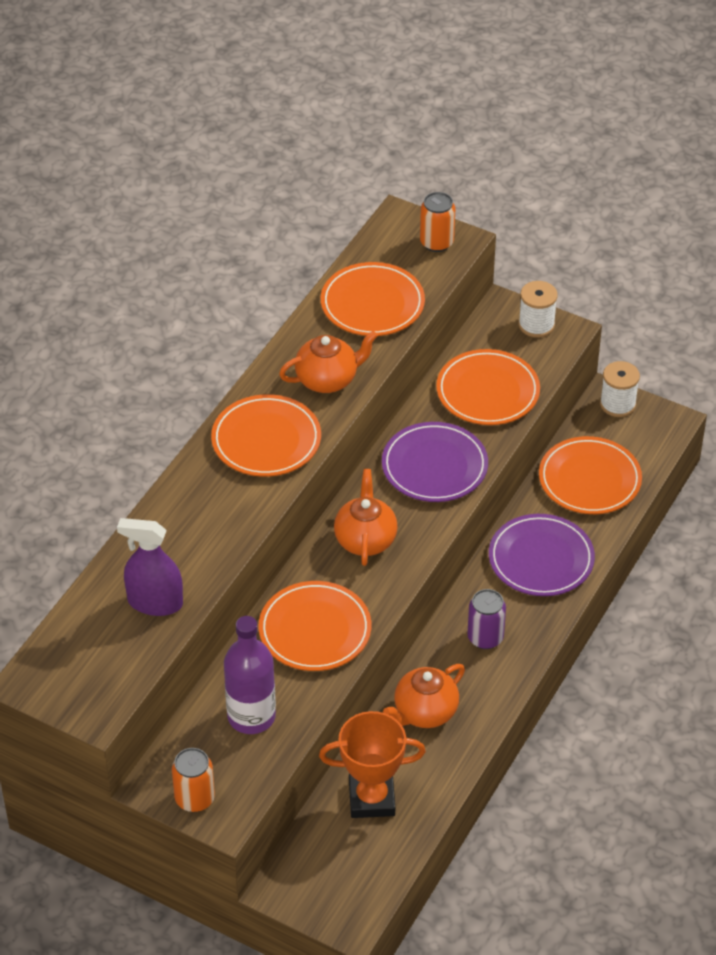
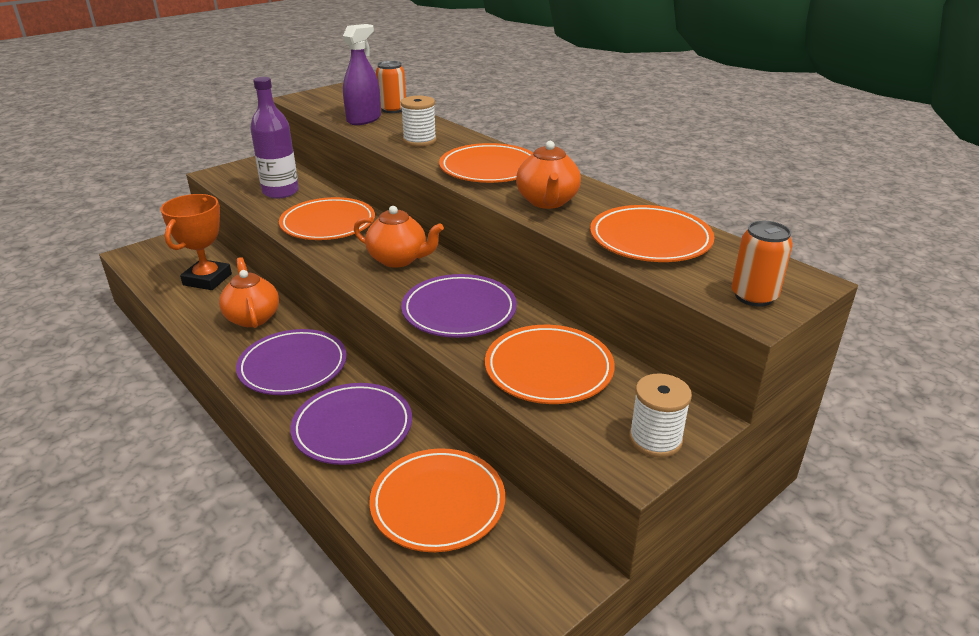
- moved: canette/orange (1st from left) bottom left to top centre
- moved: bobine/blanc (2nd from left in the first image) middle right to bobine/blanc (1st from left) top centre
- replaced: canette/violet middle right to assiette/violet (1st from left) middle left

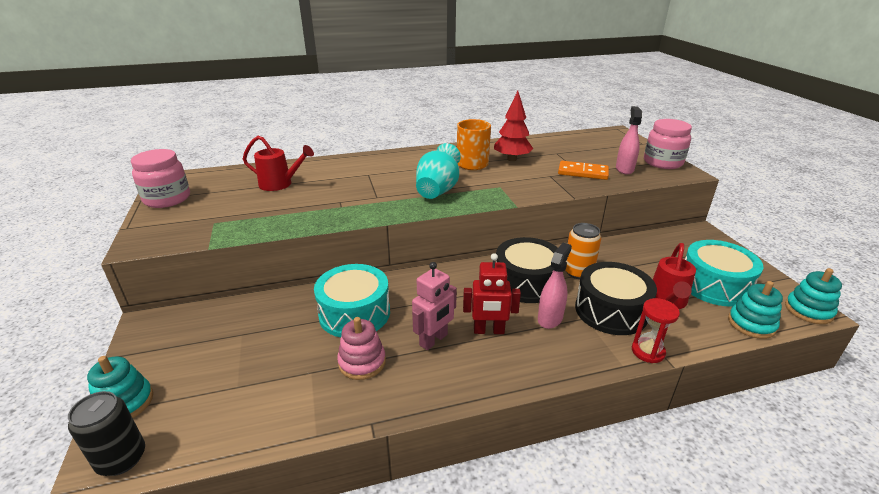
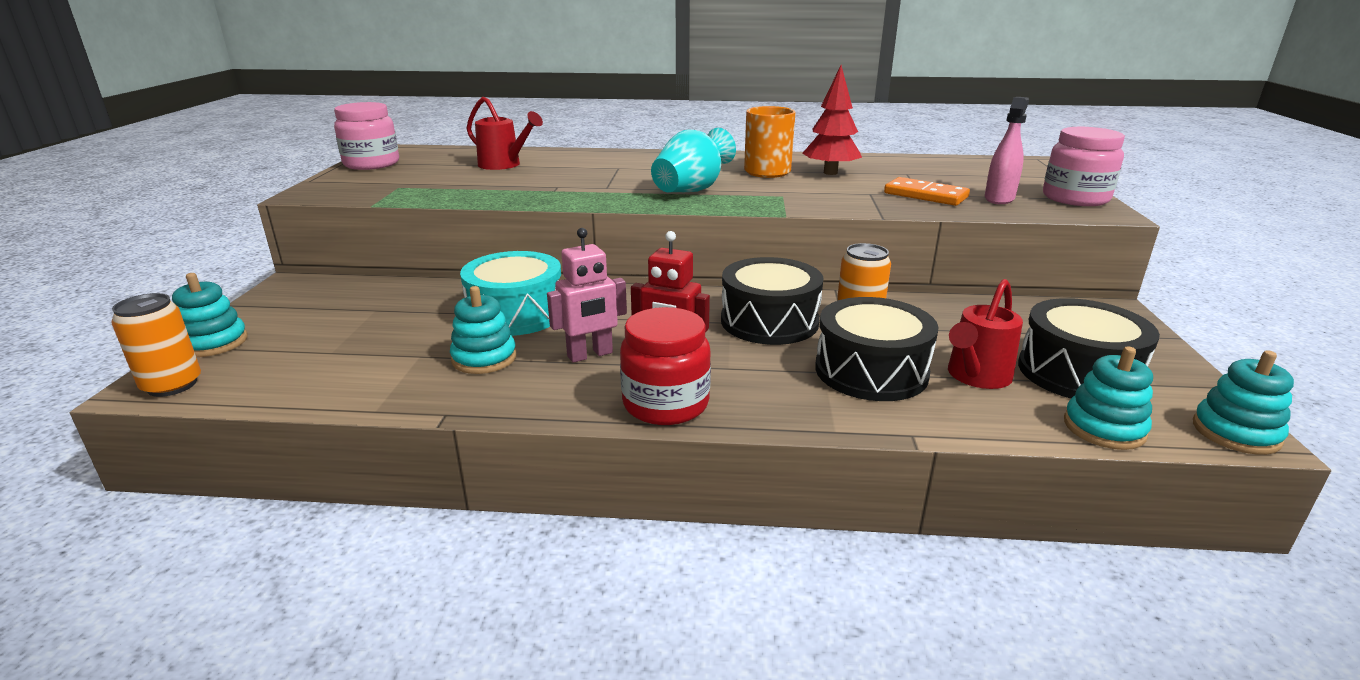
- removed: vaporisateur/rose (1st from left) centre
- removed: sablier/rouge bottom right
- added: bocal/rouge centre
- recoloured: canette/noir bottom left to canette/orange (1st from left) middle left
- recoloured: jouet à empiler/rose bottom centre to jouet à empiler/turquoise (2nd from left) centre
- recoloured: tambour/turquoise (2nd from left) middle right to tambour/noir (3rd from left) middle right

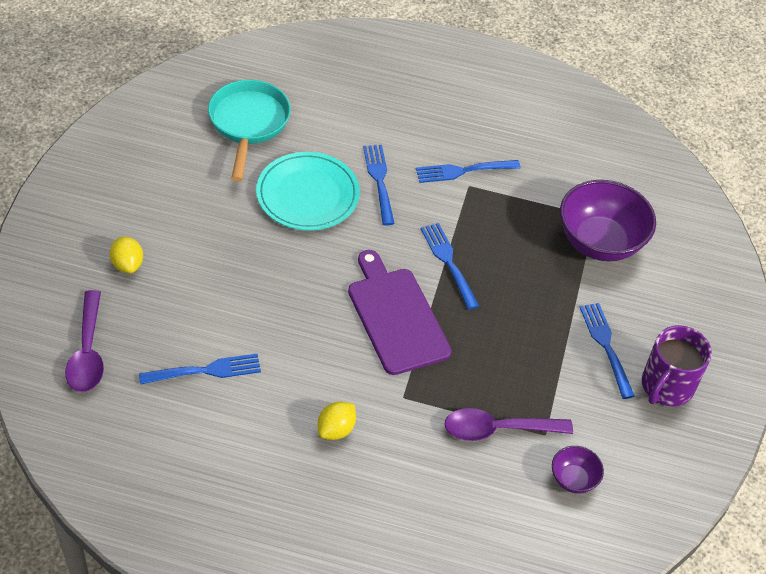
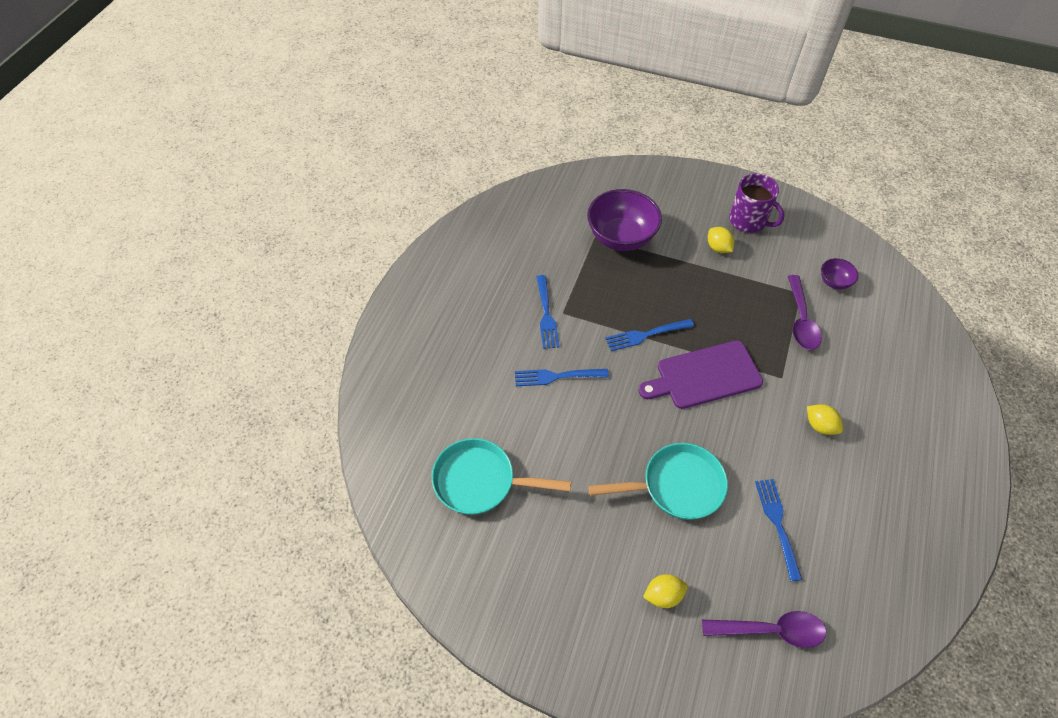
- removed: assiette/turquoise top centre
- added: poêle/turquoise (2nd from left) bottom centre
- replaced: fourchette/bleu (5th from left) middle right to citron/jaune (2nd from left) middle right

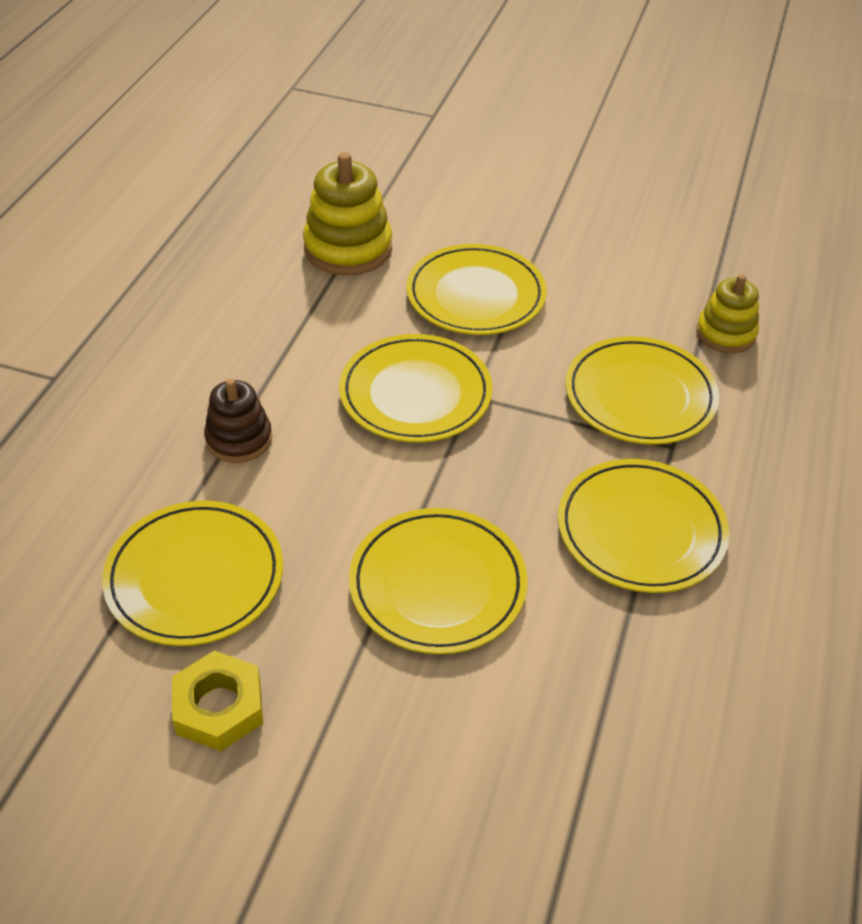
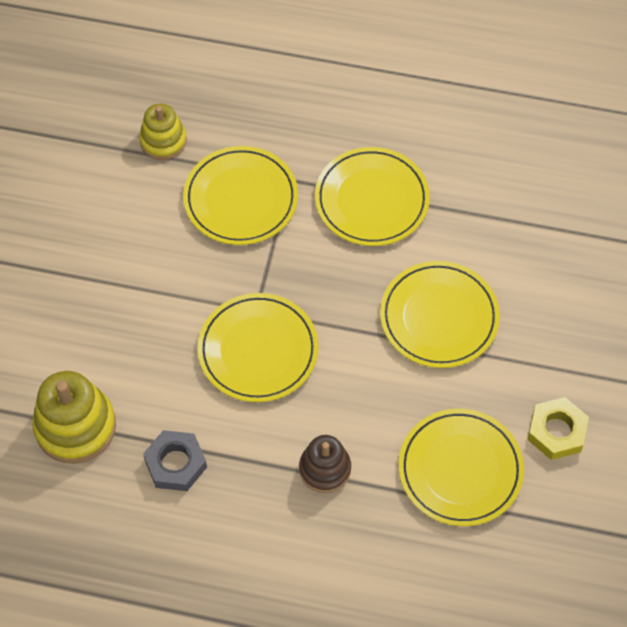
- removed: assiette/jaune (4th from left) top centre
- added: écrou/gris bottom left

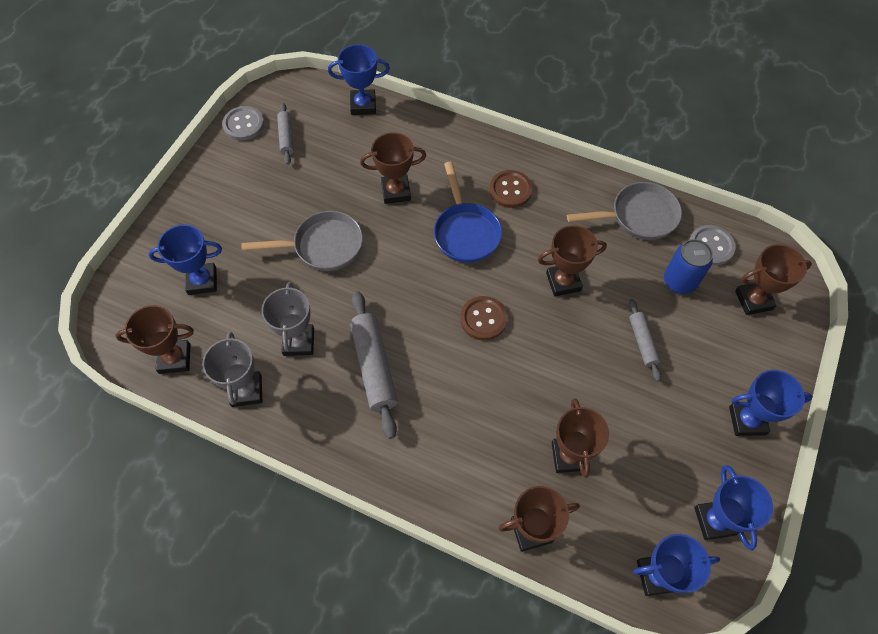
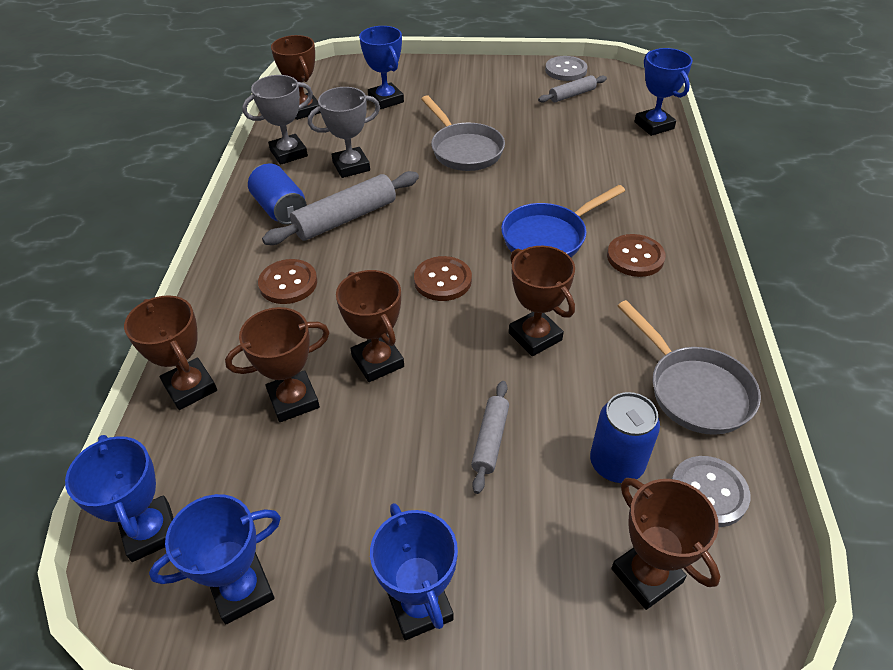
- added: canette/bleu (1st from left) top left
- added: bouton/marron (1st from left) middle left
- moved: trophée/marron (2nd from left in the first image) top centre to trophée/marron (4th from left) centre
- turned: rouleau à pâtisserie/gris (3rd from left in the first image) middle right = centre 45 degrees counterclockwise

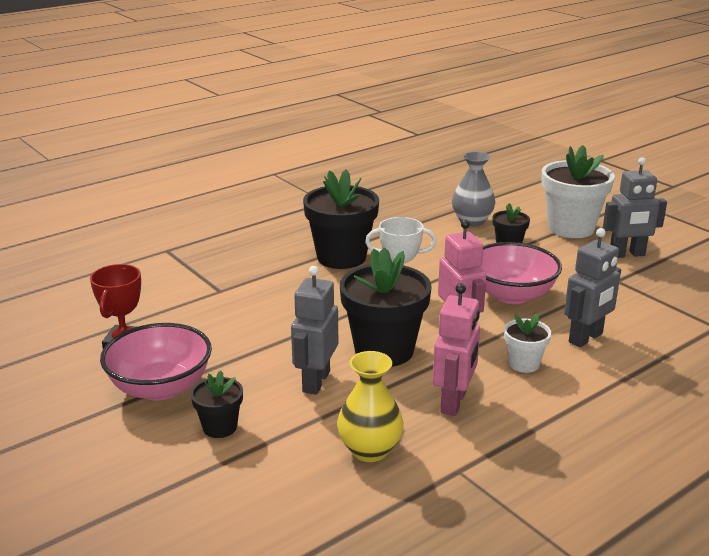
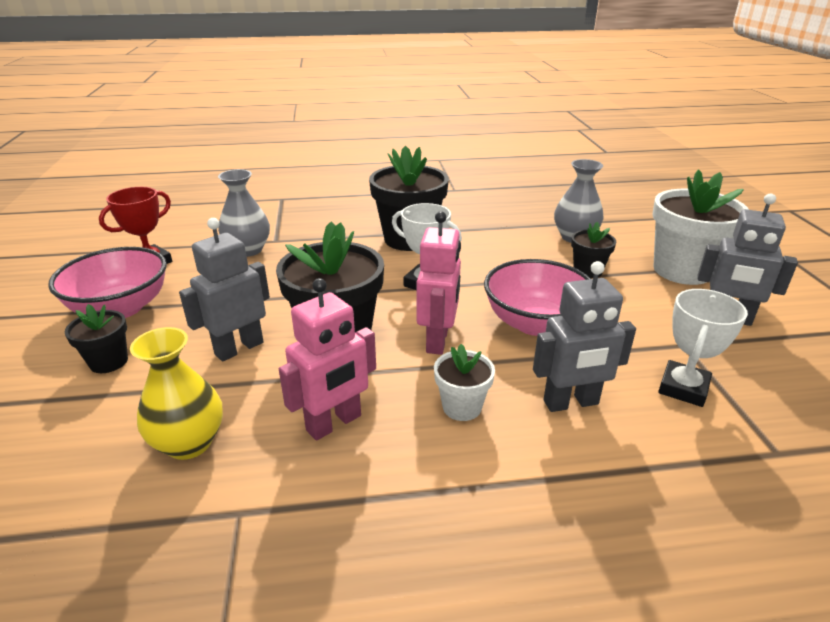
- added: vase/gris (1st from left) middle left
- added: trophée/blanc (2nd from left) middle right

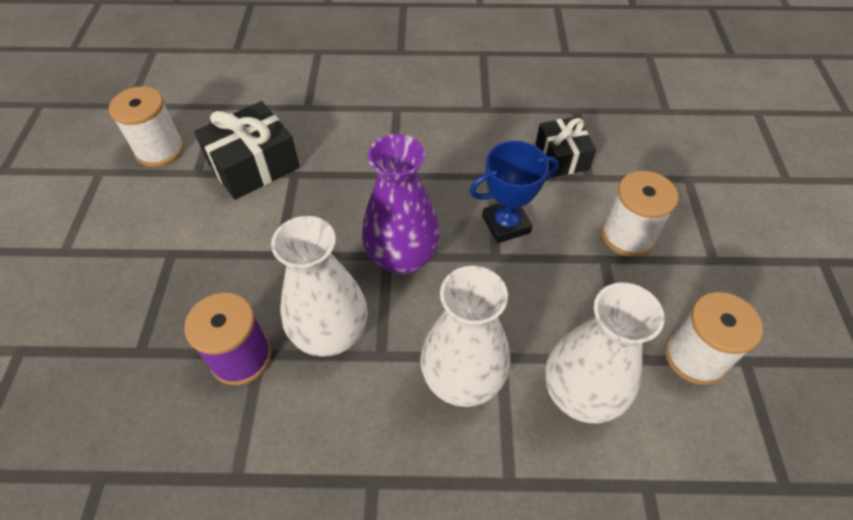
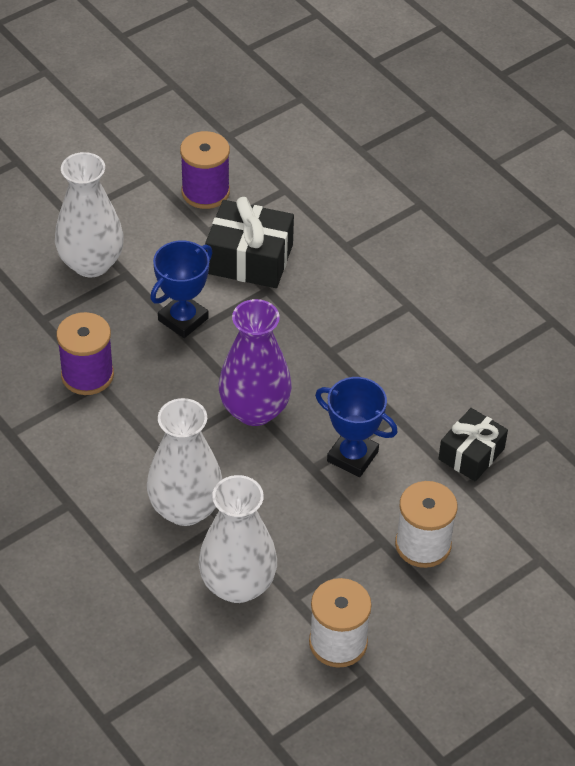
- added: trophée/bleu (1st from left) middle left
- moved: vase/blanc (1st from left) centre to top left
- recoloured: bobine/blanc (1st from left) top left to bobine/violet (2nd from left) top centre

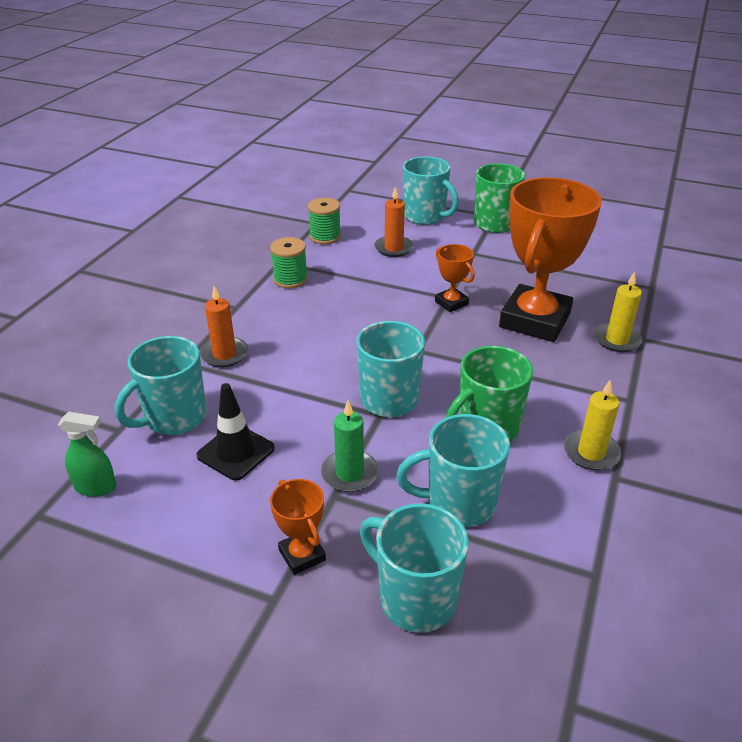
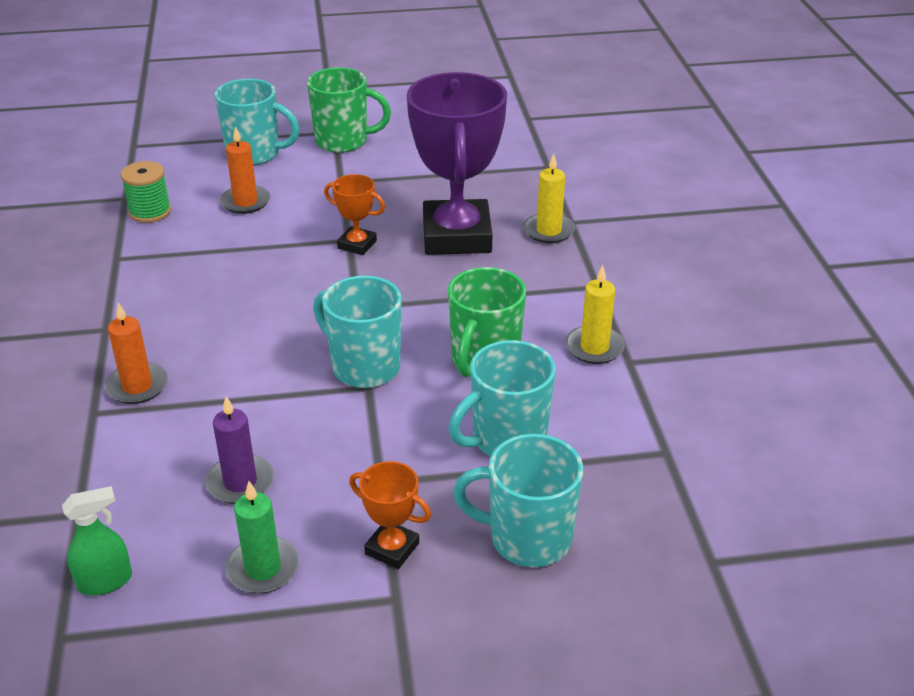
- removed: tasse/turquoise (1st from left) middle left
- removed: bobine/vert (1st from left) centre
- moved: bougie/vert centre to bottom left
- replaced: cône de chantier/noir middle left to bougie/violet middle left
- recoloured: trophée/orange (3rd from left) middle right to trophée/violet top centre

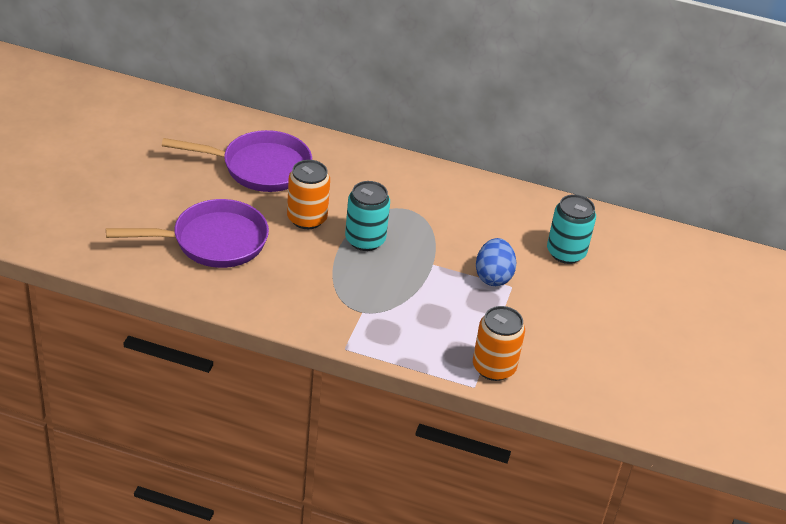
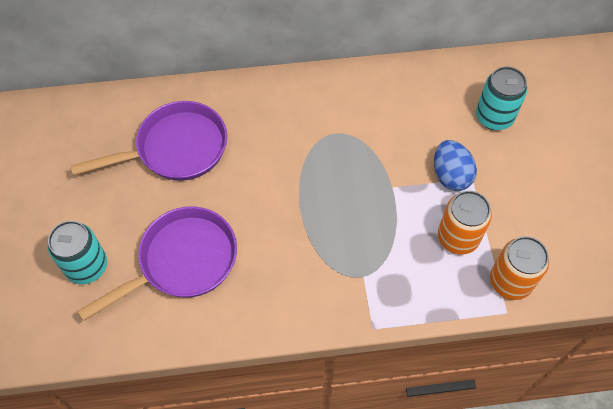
- moved: canette/orange (1st from left) centre to middle right
- moved: canette/turquoise (1st from left) centre to middle left

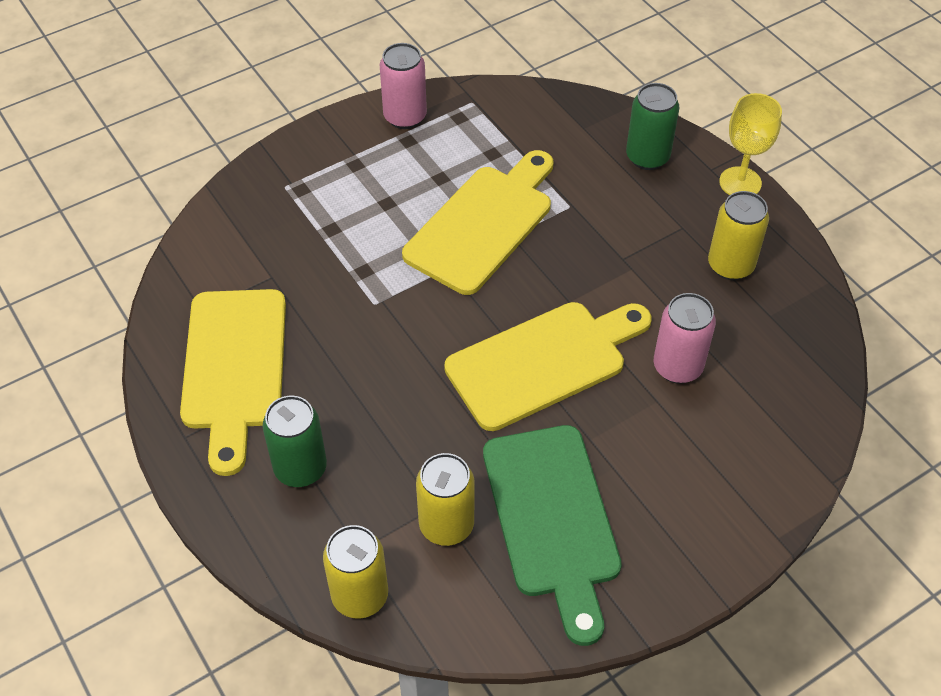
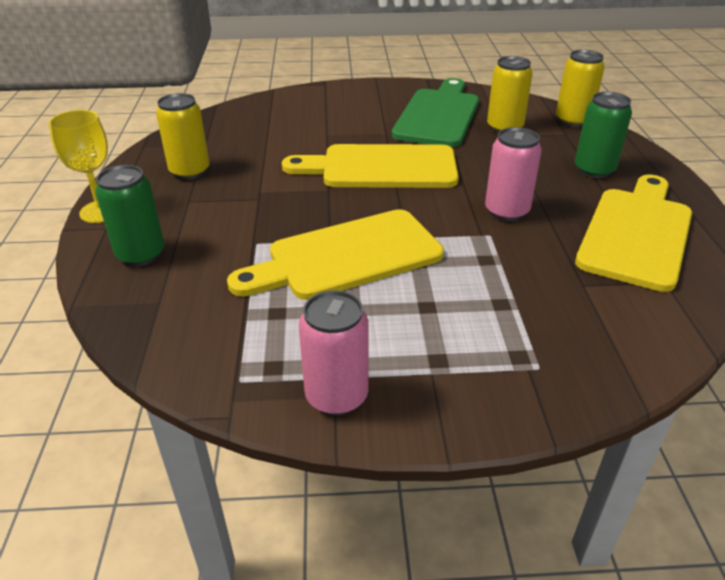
- moved: canette/rose (2nd from left) middle right to top right

